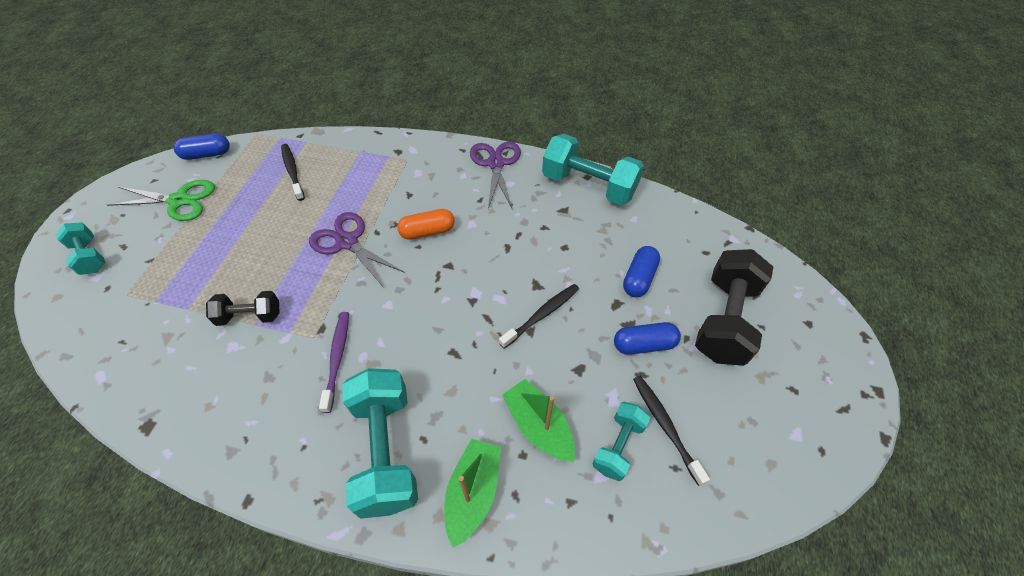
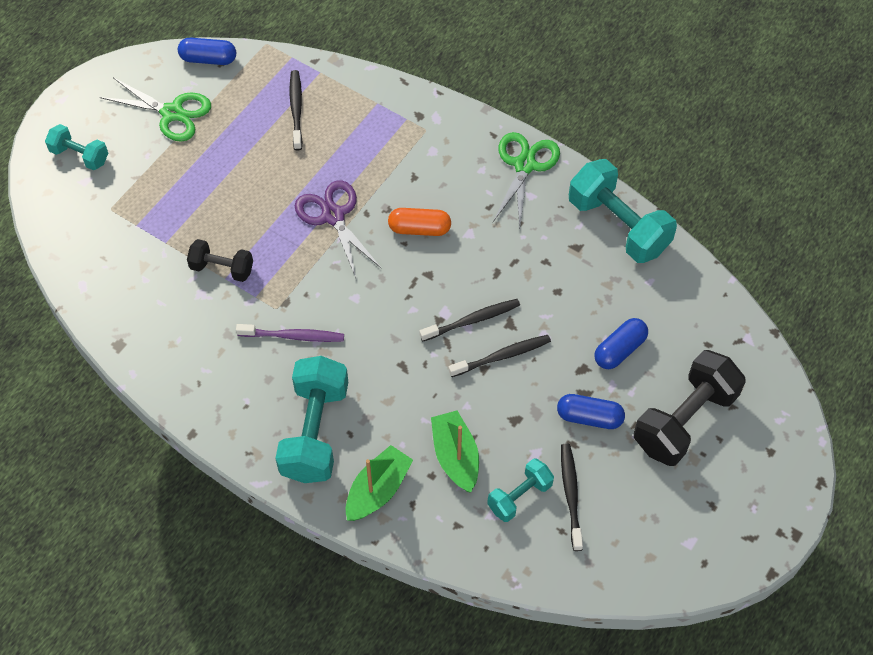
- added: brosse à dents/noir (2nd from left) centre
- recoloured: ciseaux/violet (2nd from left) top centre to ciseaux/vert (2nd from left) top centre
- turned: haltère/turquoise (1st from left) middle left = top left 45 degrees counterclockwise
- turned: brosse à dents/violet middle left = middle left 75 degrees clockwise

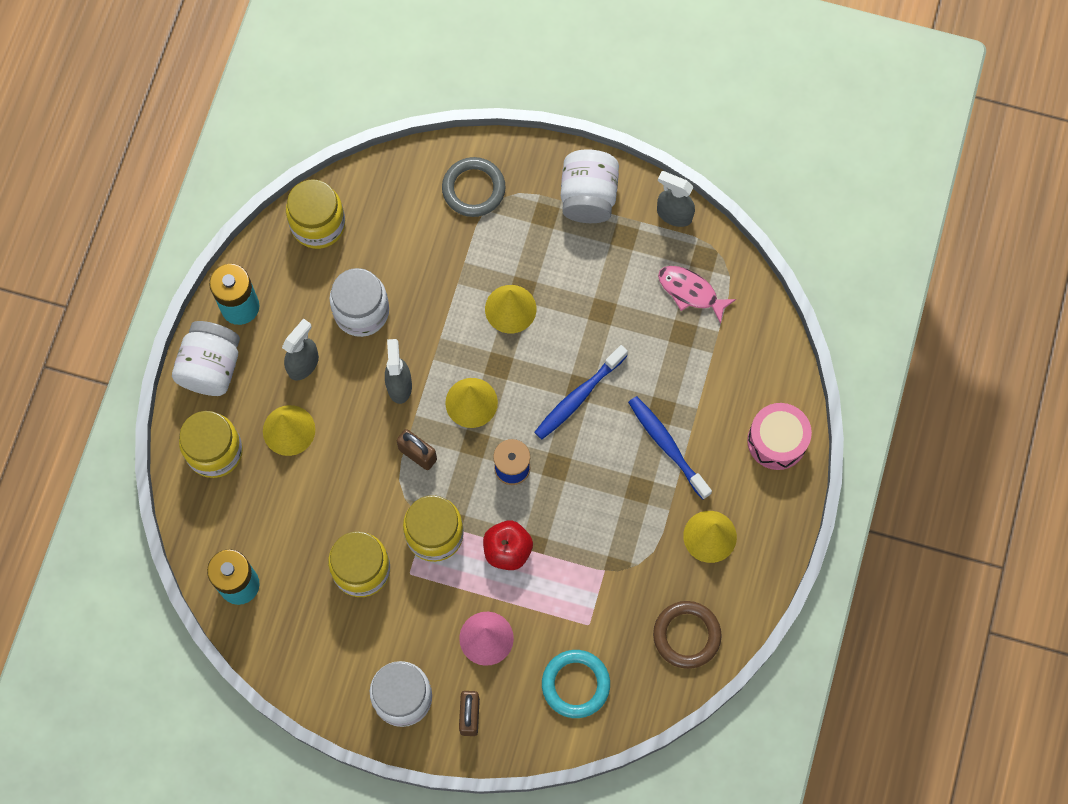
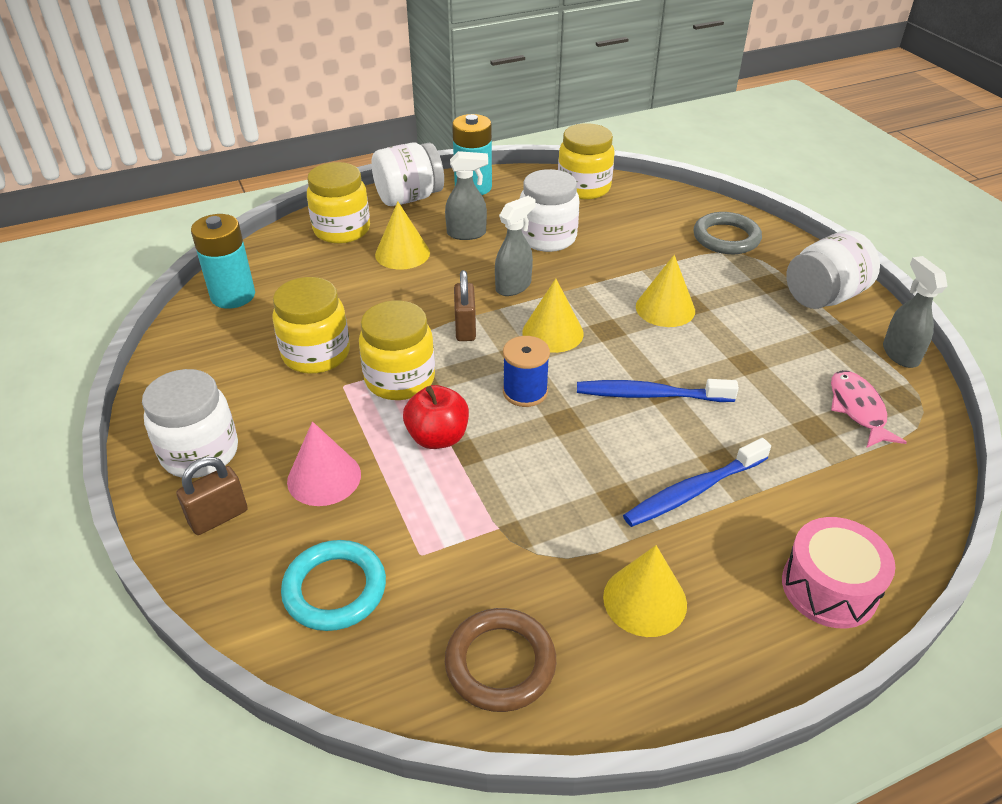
- turned: brosse à dents/bleu (2nd from left) centre = middle right 135 degrees counterclockwise

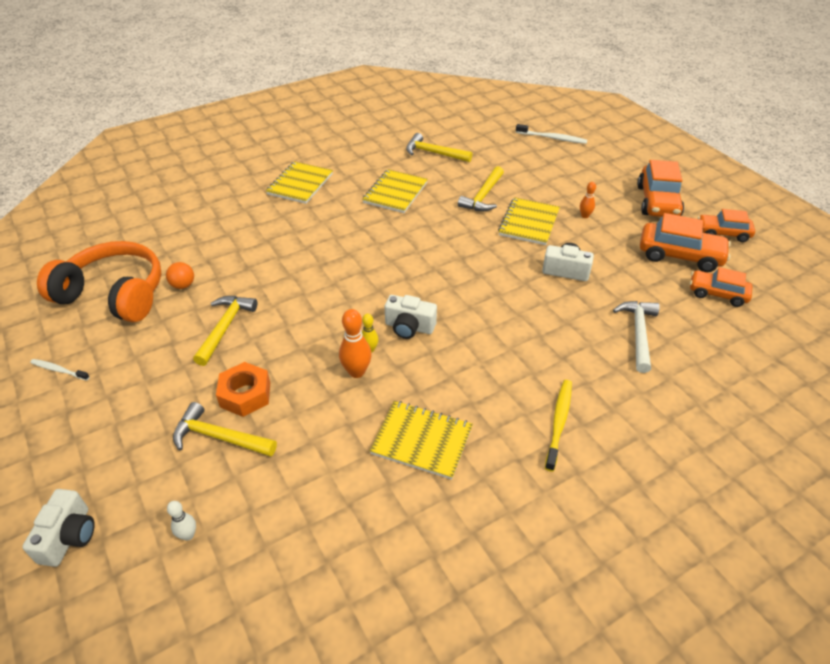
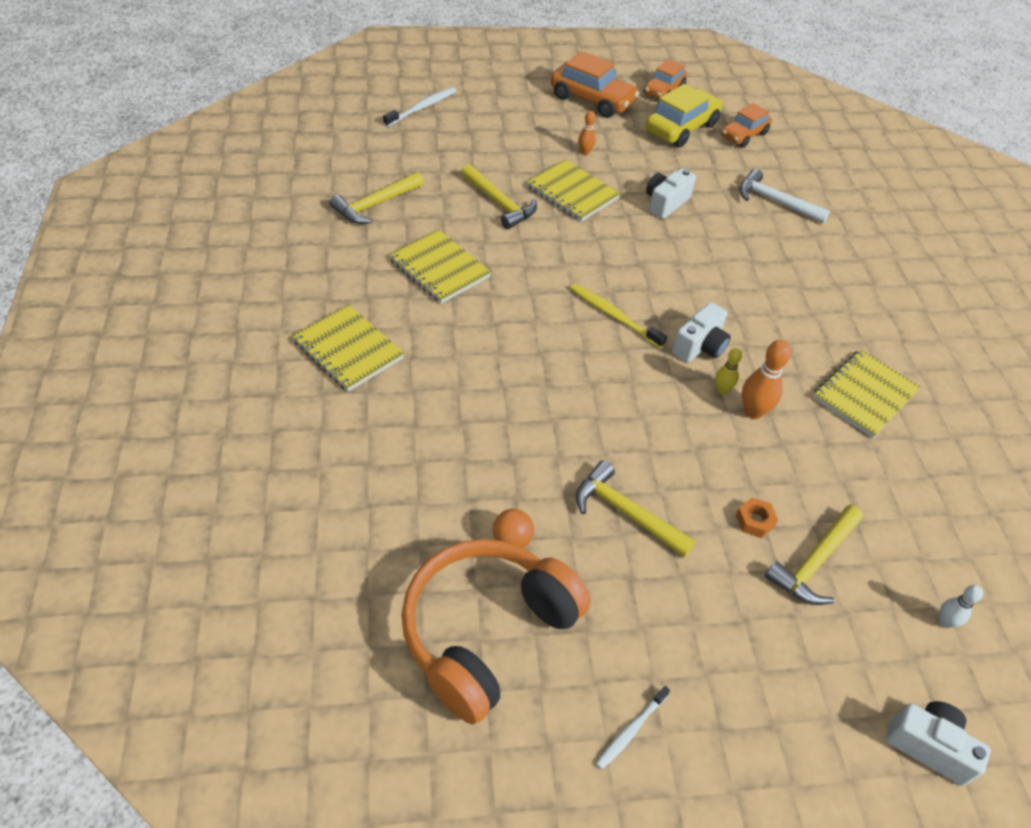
- moved: brosse à dents/jaune middle right to centre
- recoloured: voiture/orange (2nd from left) middle right to voiture/jaune top centre
- resized: écrou/orange middle left = middle right x0.57

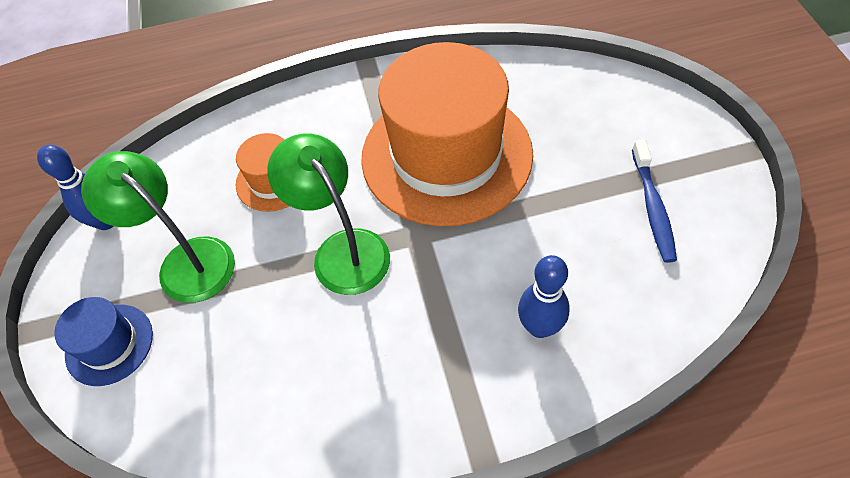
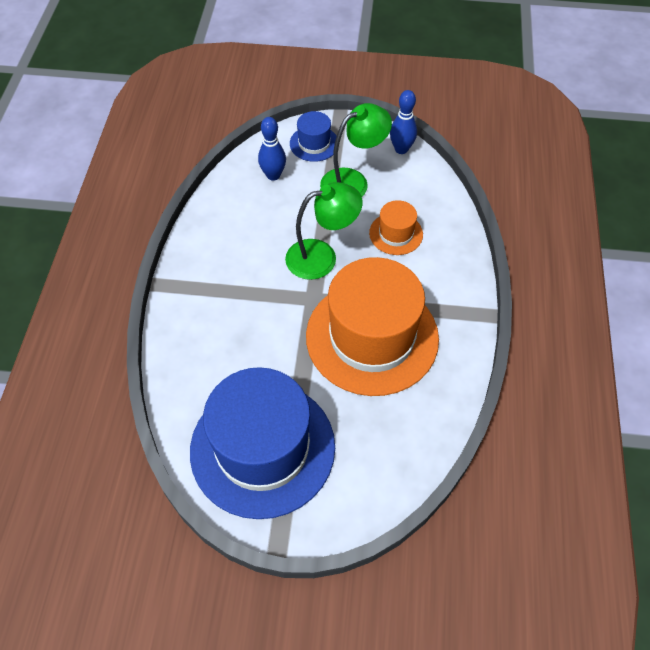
- moved: quille/bleu (2nd from left in the first image) centre to quille/bleu (1st from left) top centre
- replaced: brosse à dents/bleu middle right to chapeau/bleu (1st from left) bottom centre

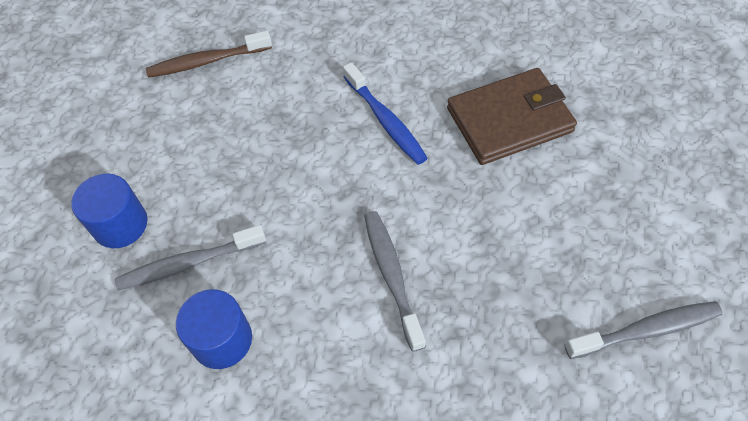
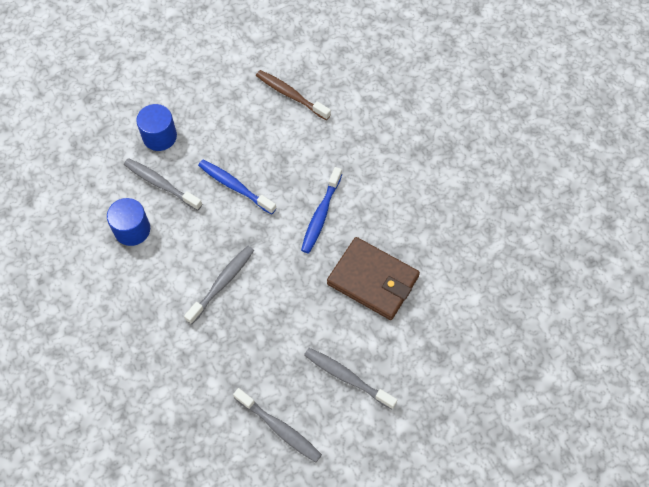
- added: brosse à dents/bleu (1st from left) centre
- added: brosse à dents/gris (4th from left) bottom centre

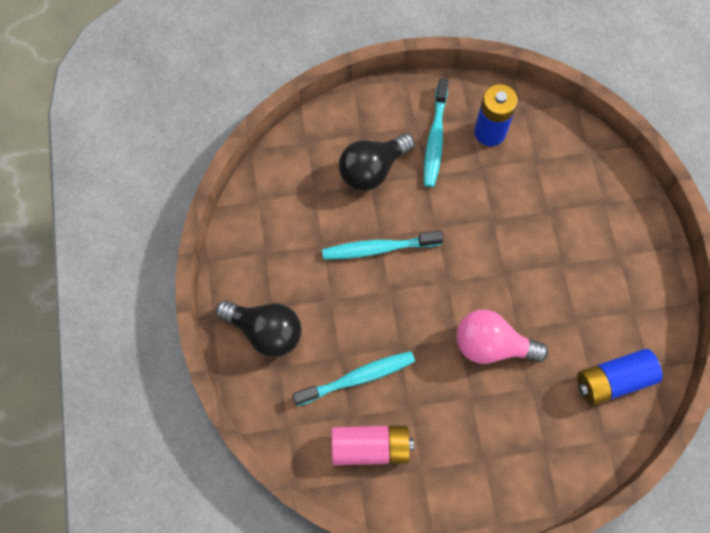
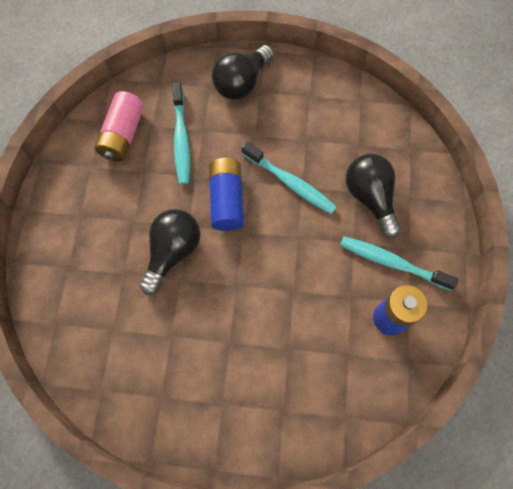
- moved: pile/bleu (2nd from left in the first image) bottom right to pile/bleu (1st from left) centre
- recoloured: ampoule/rose middle right to ampoule/noir (1st from left) middle left
- turned: brosse à dents/turquoise (2nd from left) centre = centre 120 degrees clockwise

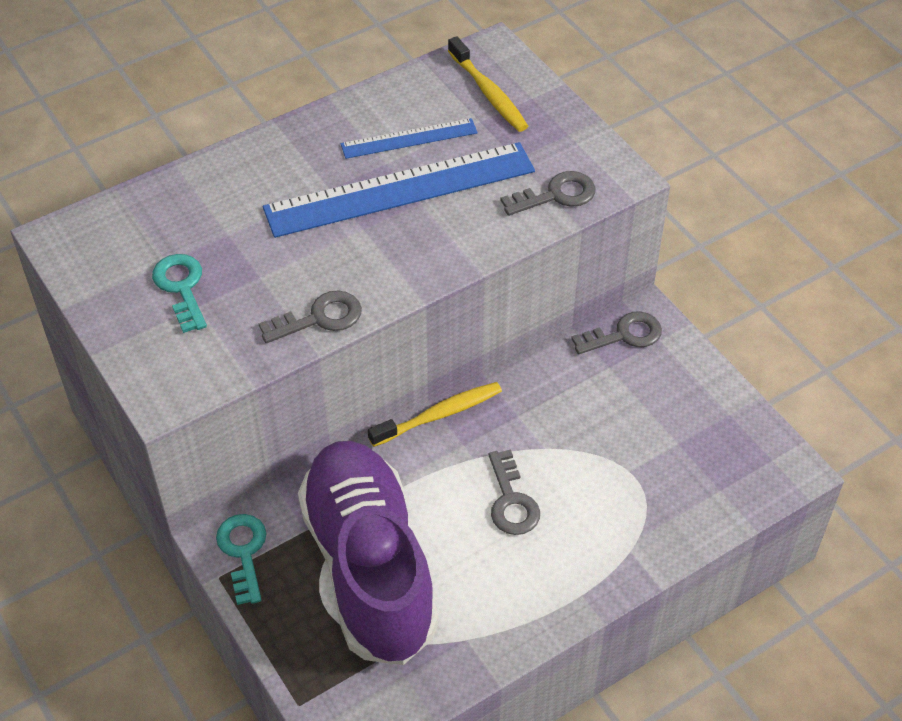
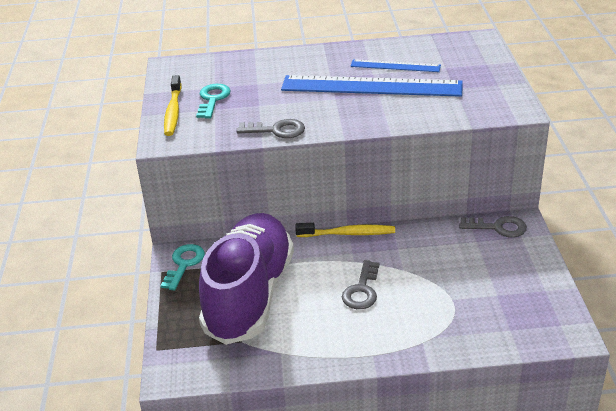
- removed: clé/gris (3rd from left) top centre
- moved: brosse à dents/jaune (2nd from left in the first image) top centre to brosse à dents/jaune (1st from left) top left

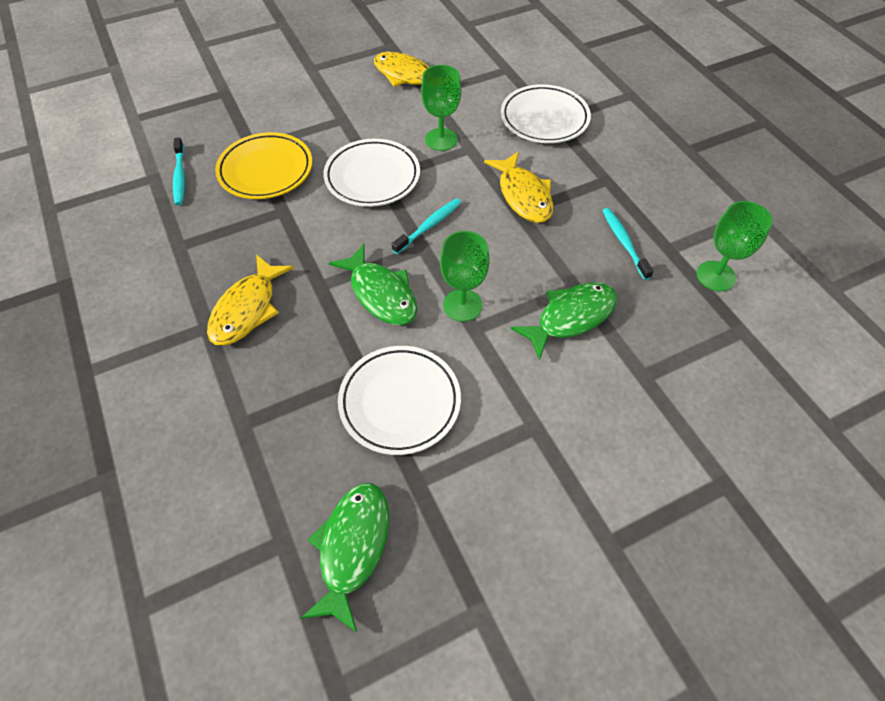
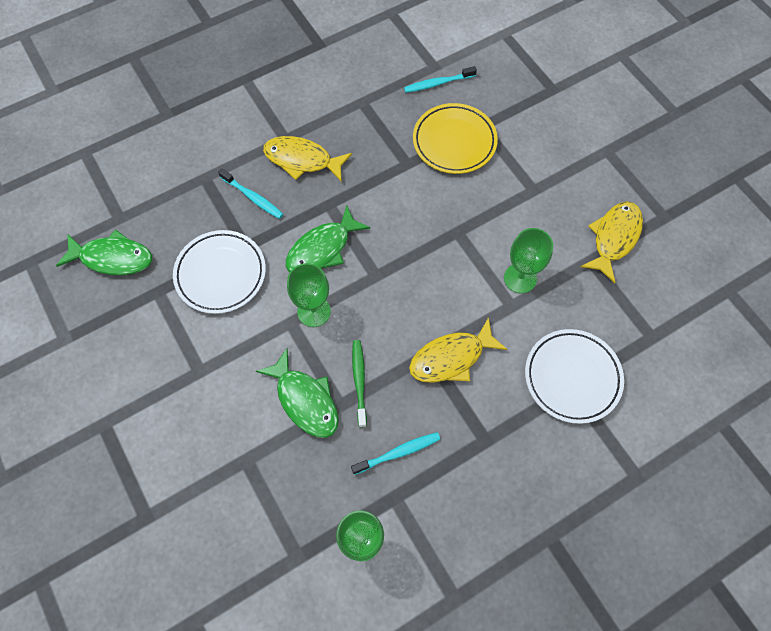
- removed: assiette/blanc (1st from left) top centre
- added: brosse à dents/vert centre
- moved: brosse à dents/turquoise (2nd from left in the first image) top centre to brosse à dents/turquoise (1st from left) top left

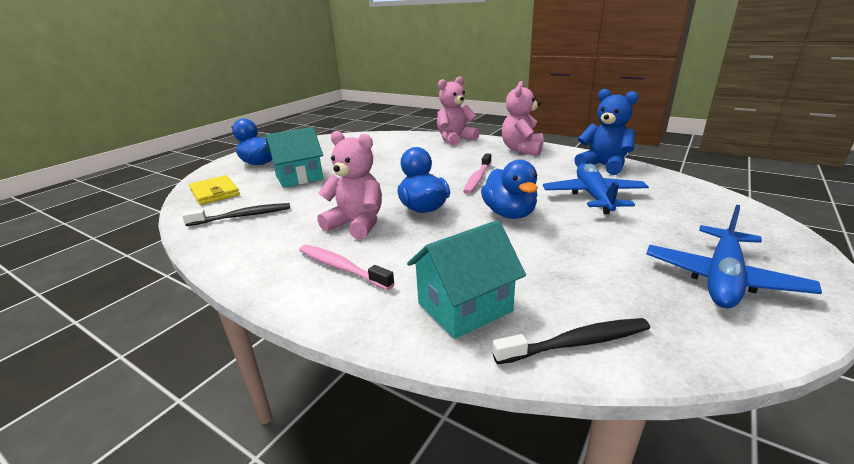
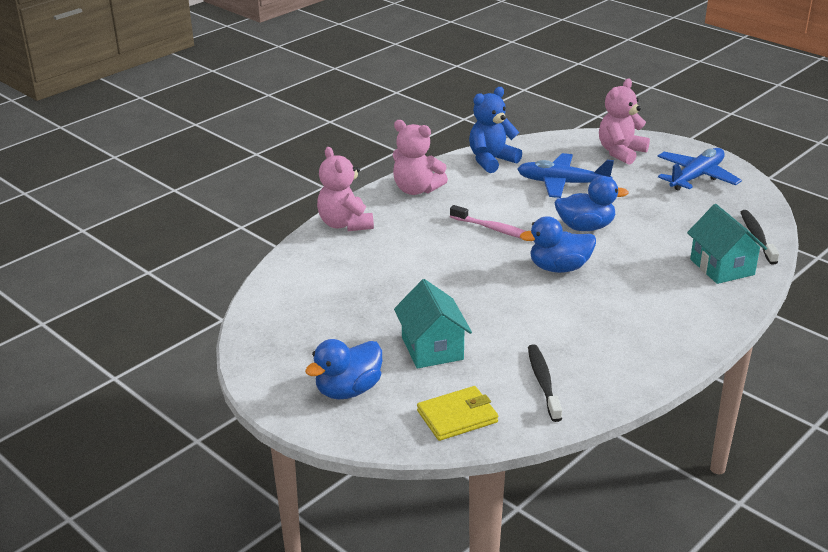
- removed: brosse à dents/rose (1st from left) centre
- moved: ours en peluche/rose (1st from left in the first image) centre to ours en peluche/rose (3rd from left) top right
- turned: avion/bleu (2nd from left) middle right = top right 90 degrees counterclockwise

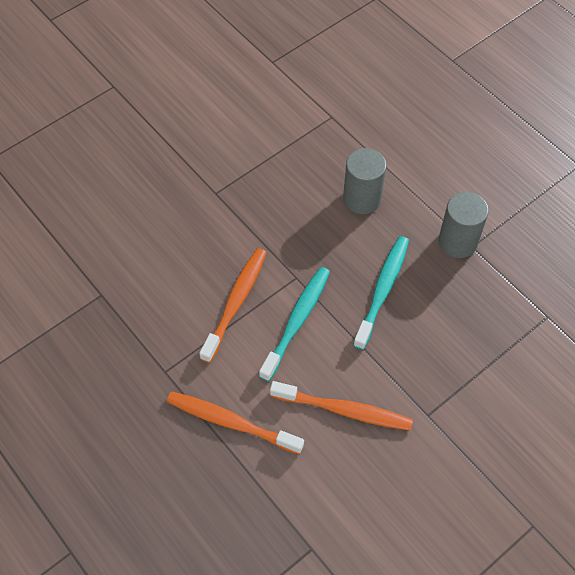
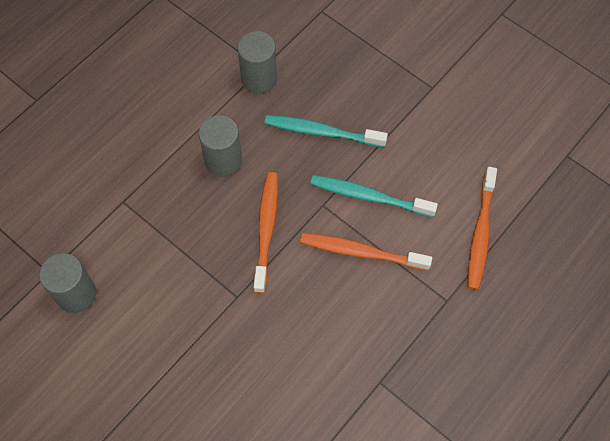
- added: cylindre/gris (1st from left) middle left
- moved: brosse à dents/orange (3rd from left in the first image) bottom centre to brosse à dents/orange (1st from left) centre

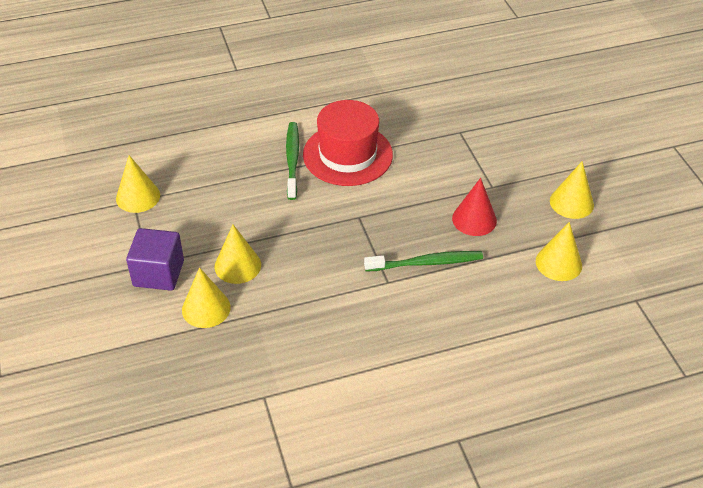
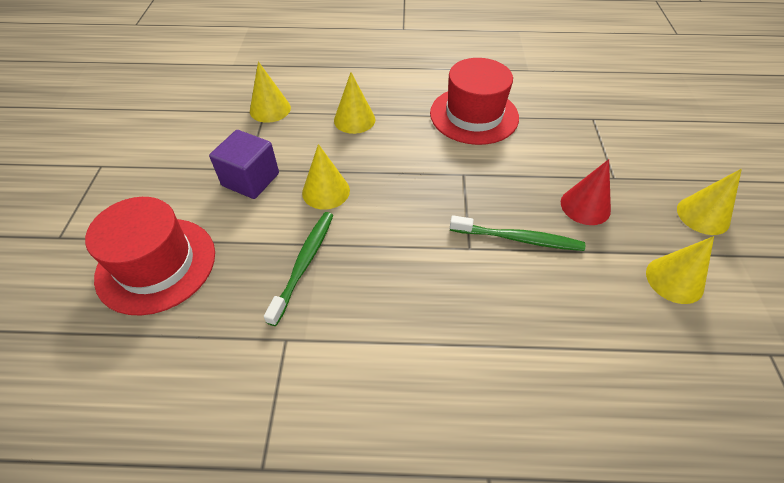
- added: chapeau/rouge (1st from left) middle left
- moved: cône/jaune (2nd from left in the first image) middle left to cône/jaune (3rd from left) top centre
- moved: brosse à dents/vert (1st from left) top centre to centre

